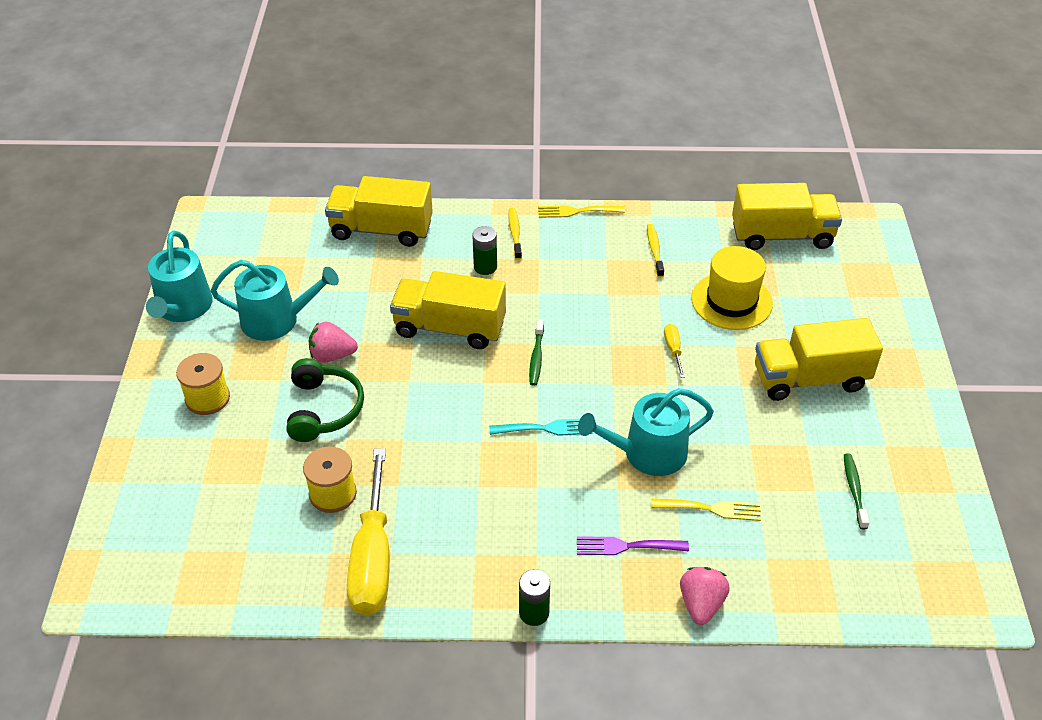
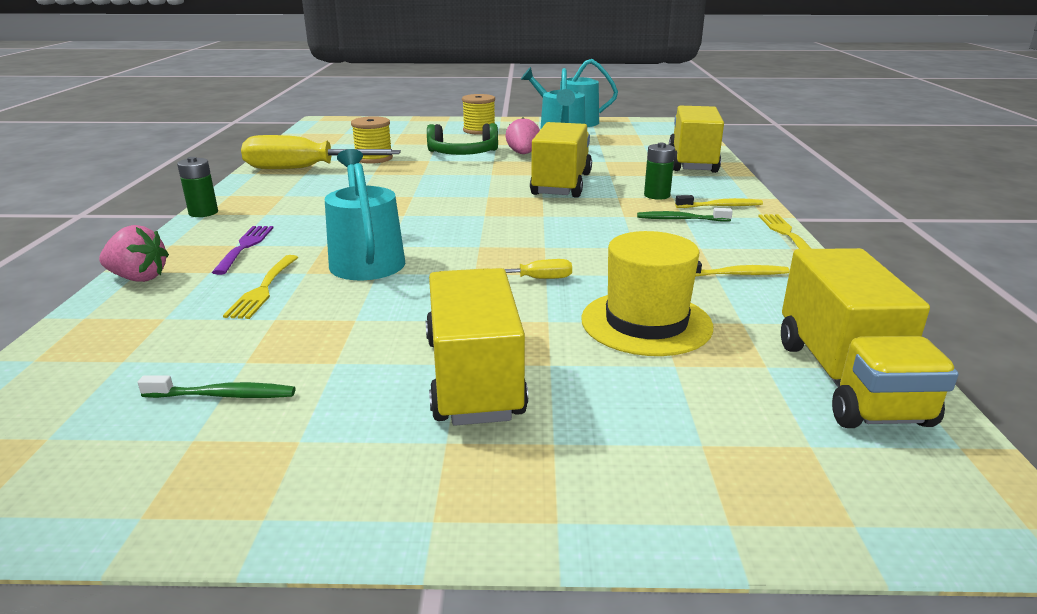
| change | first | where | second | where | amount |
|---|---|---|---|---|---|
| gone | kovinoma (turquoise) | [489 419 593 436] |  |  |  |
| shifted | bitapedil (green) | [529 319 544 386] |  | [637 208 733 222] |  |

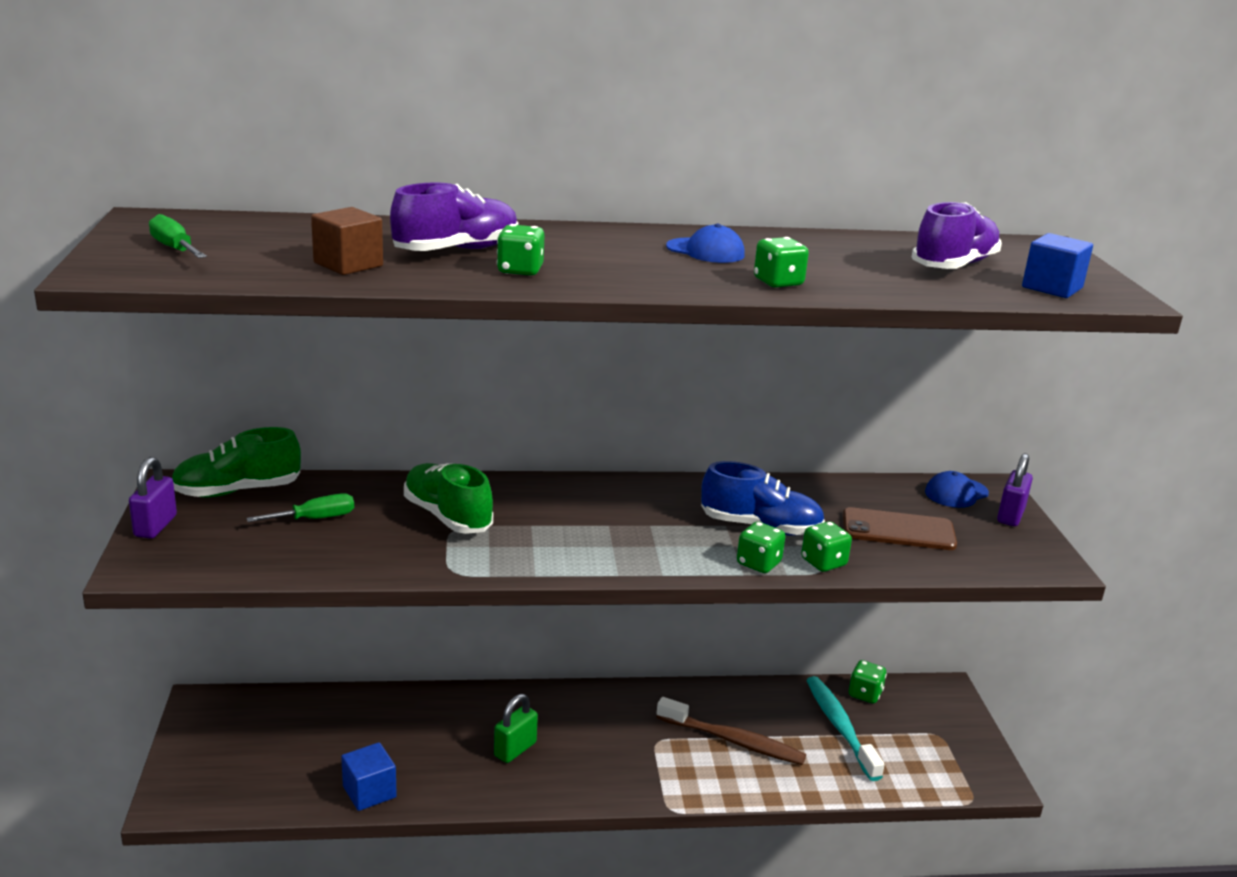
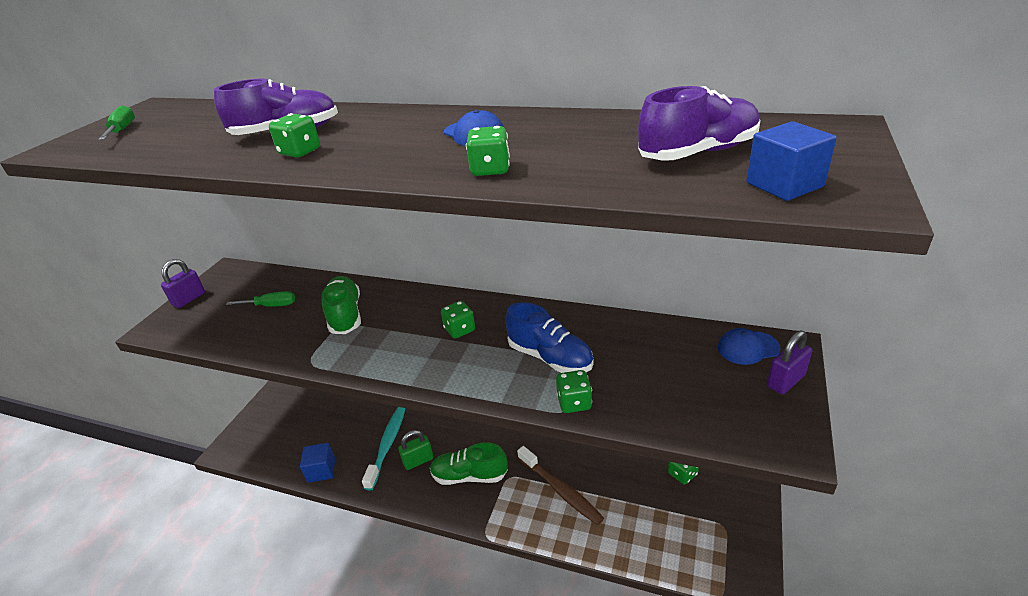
| change | first | where | second | where | amount |
|---|---|---|---|---|---|
| gone | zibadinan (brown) | [311 207 383 275] |  |  |  |
| gone | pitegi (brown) | [843 507 957 550] |  |  |  |
| shifted | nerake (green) | [172 427 301 497] |  | [430 442 508 485] |  |
| shifted | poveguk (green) | [737 522 786 573] |  | [441 301 475 338] |  |
| shifted | bitapedil (turquoise) | [806 676 885 781] |  | [362 407 406 491] |  |

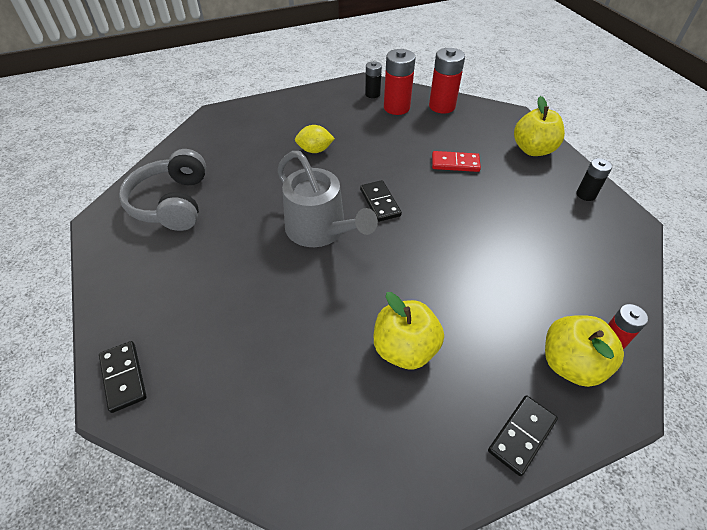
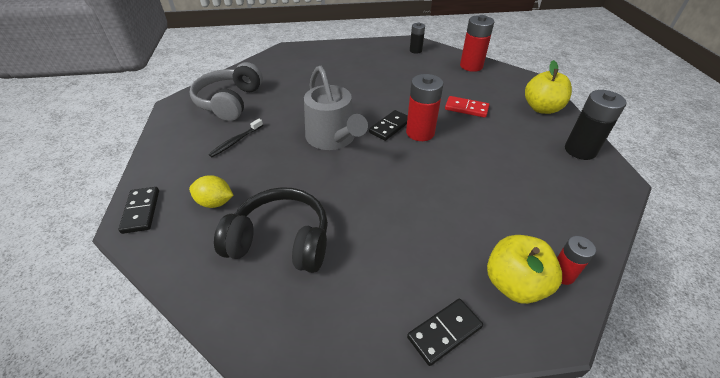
| change | first | where | second | where | amount |
|---|---|---|---|---|---|
| gone | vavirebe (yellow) | [374 292 444 369] |  |  |  |
| new |  |  | bitapedil (black) | [208 118 263 157] |  |
| new |  |  | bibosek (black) | [214 187 328 273] |  |
| shifted | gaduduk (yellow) | [295 125 335 153] |  | [189 175 234 208] |  |
| shifted | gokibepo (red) | [384 49 416 115] |  | [406 74 443 141] |  |
| rotated | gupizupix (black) | [360 180 402 222] |  | [369 110 408 141] | 45 degrees clockwise |
| scaled | gokibepo (black) | [577 158 612 201] |  | [565 90 626 160] | x1.69 |

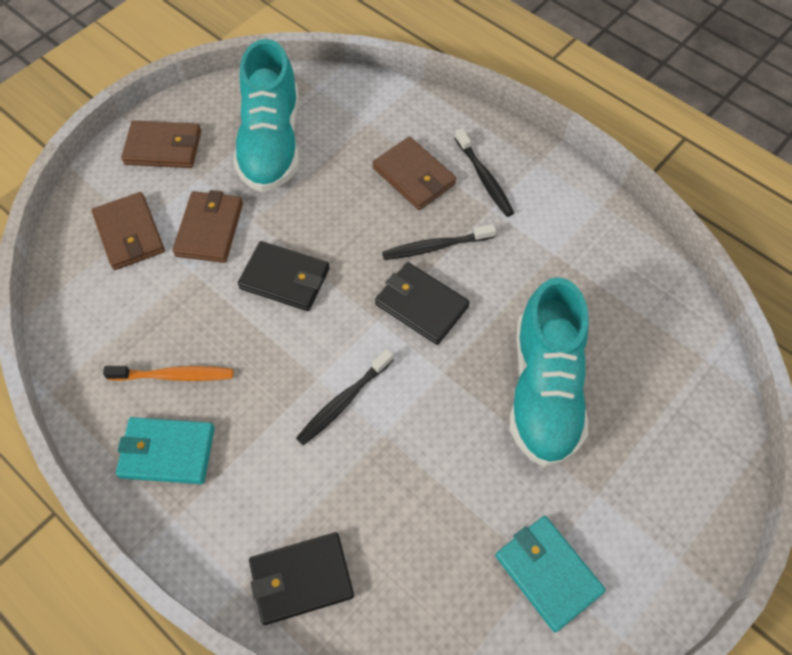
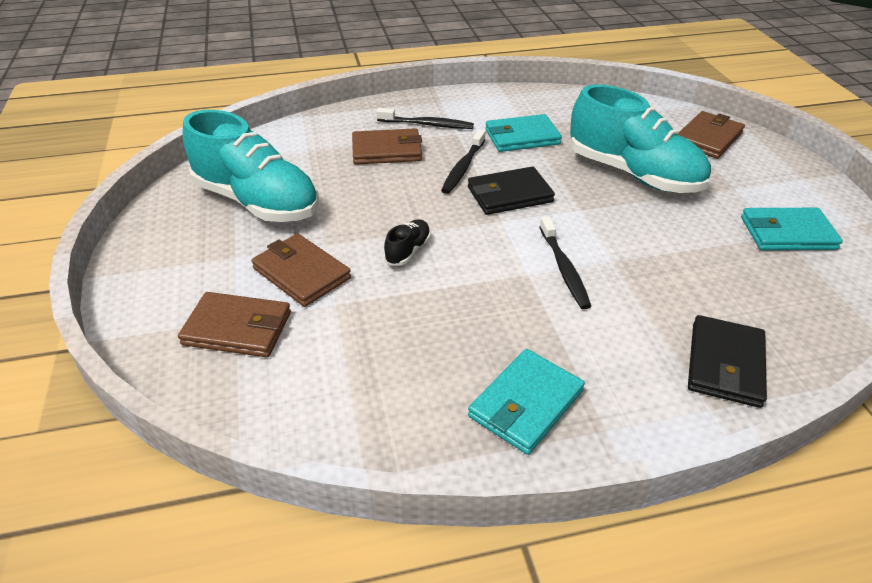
| change | first | where | second | where | amount |
|---|---|---|---|---|---|
| gone | bitapedil (orange) | [103 366 233 381] |  |  |  |
| new |  |  | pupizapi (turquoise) | [485 114 562 152] |  |
| shifted | pupizapi (brown) | [121 120 201 168] |  | [677 111 745 159] |  |
| swapped | pupizapi (black) | [238 241 330 311] | nerake (black) | [384 219 431 266] |  |

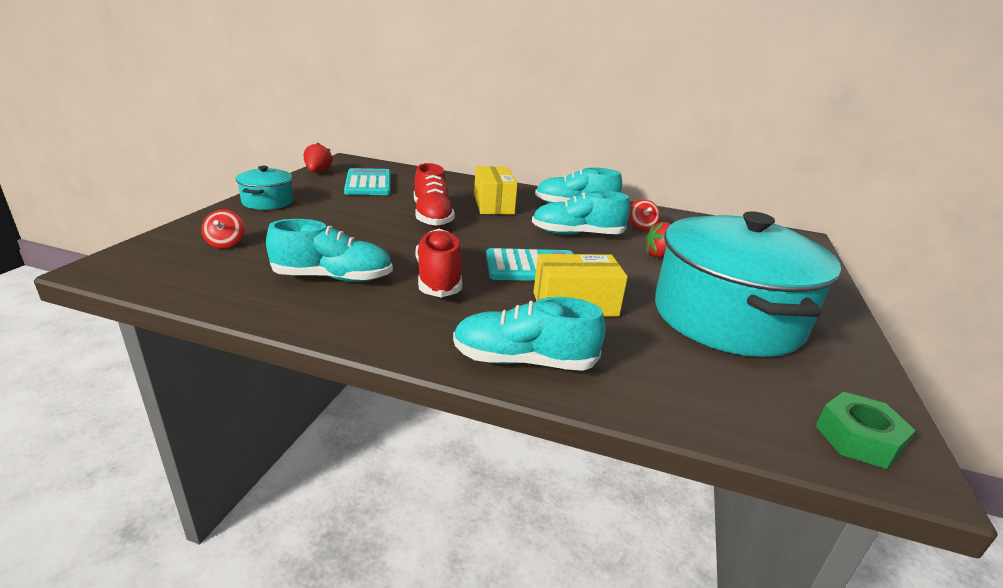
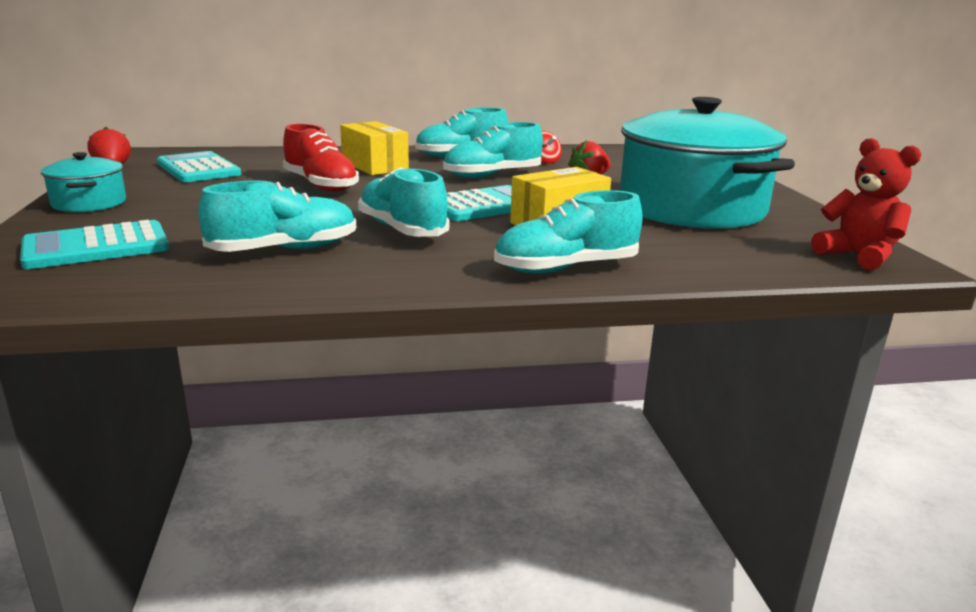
| change | first | where | second | where | amount |
|---|---|---|---|---|---|
| swapped | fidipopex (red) | [201 209 245 248] | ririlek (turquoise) | [20 220 169 269] |  |
| swapped | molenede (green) | [816 392 916 469] | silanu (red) | [811 138 921 270] |  |
| repainted | nerake (red) | [416 229 462 298] | nerake (turquoise) | [358 167 450 237] |  |

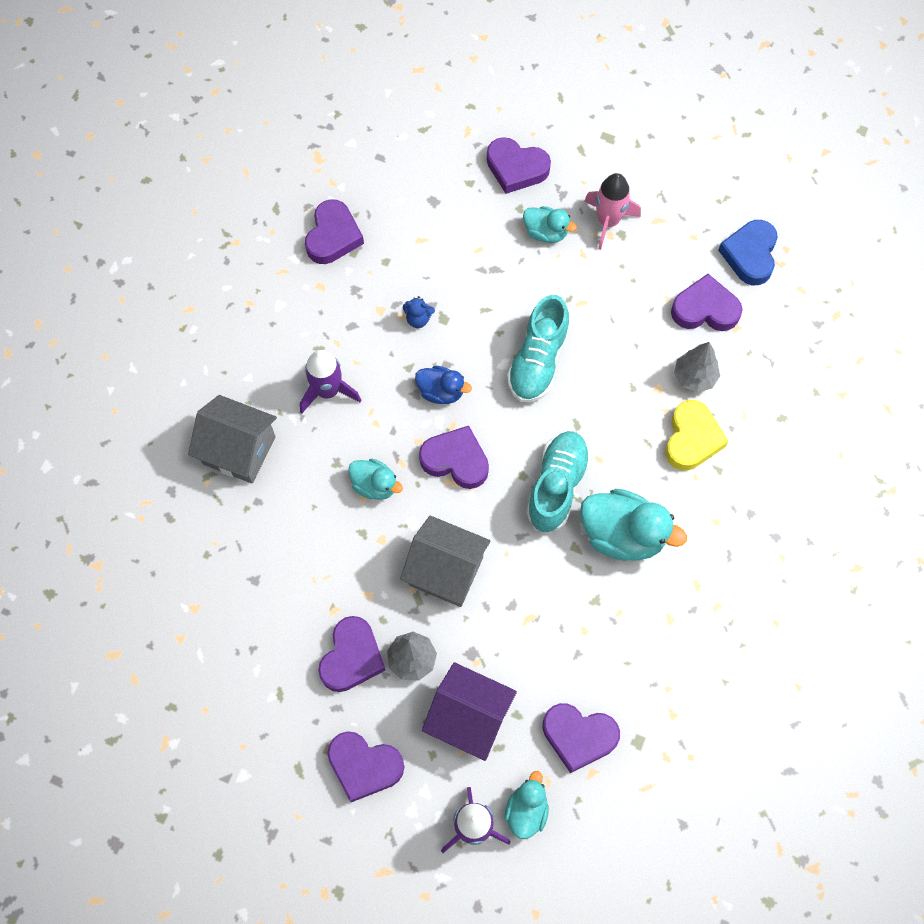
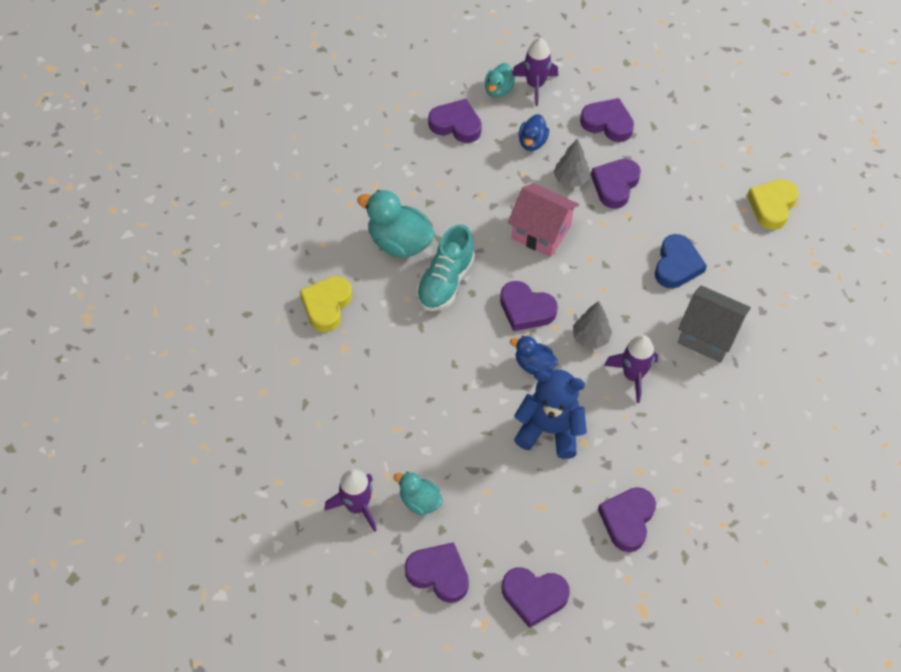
| change | first | where | second | where | amount |
|---|---|---|---|---|---|
| gone | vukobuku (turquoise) | [348 459 403 500] |  |  |  |
| gone | nerake (turquoise) | [507 295 570 402] |  |  |  |
| new |  |  | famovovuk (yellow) | [747 179 799 230] |  |
| shifted | famovovuk (purple) | [671 274 743 331] |  | [502 567 570 628] |  |
| shifted | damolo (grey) | [674 342 720 392] |  | [573 301 612 349] |  |
| shifted | famovovuk (blue) | [718 220 778 285] |  | [655 234 707 289] |  |
| swapped | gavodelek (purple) | [422 662 517 761] | vukobuku (blue) | [518 114 549 151] |  |
| repainted | gavodelek (grey) | [400 516 490 607] | gavodelek (pink) | [508 184 579 257] |  |
| repainted | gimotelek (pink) | [584 173 641 250] | gimotelek (purple) | [325 469 377 532] |  |
| scaled | silanu (blue) | [403 296 435 328] |  | [514 369 587 459] | x2.43 |

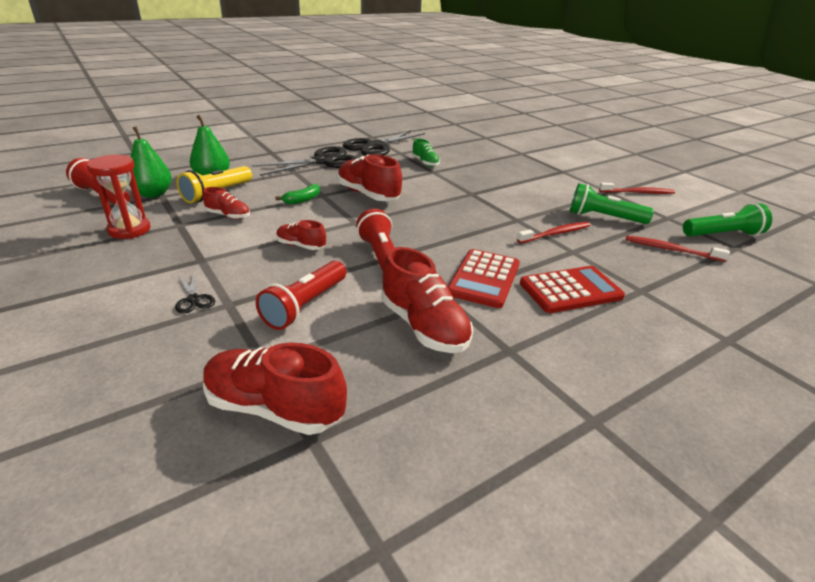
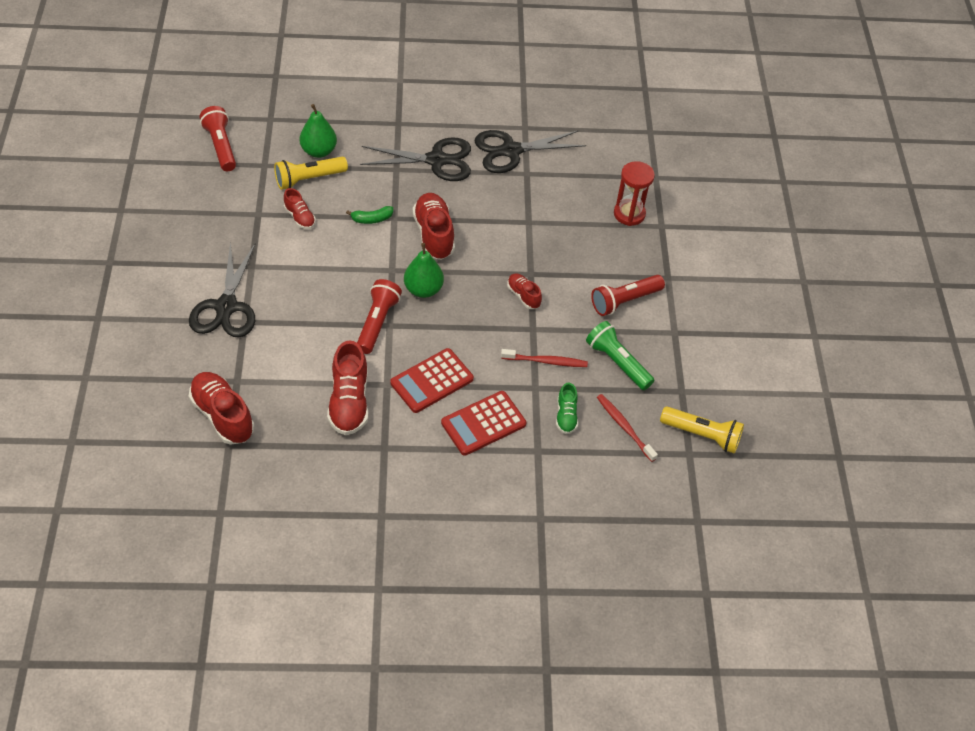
| change | first | where | second | where | amount |
|---|---|---|---|---|---|
| gone | bitapedil (red) | [599 182 675 194] |  |  |  |
| shifted | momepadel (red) | [86 155 151 239] |  | [614 161 655 226] |  |
| shifted | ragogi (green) | [129 126 172 198] |  | [404 243 444 298] |  |
| shifted | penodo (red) | [256 261 346 330] |  | [591 275 665 316] |  |
| shifted | nerake (red) | [276 220 326 250] |  | [507 273 542 309] |  |
| shifted | nerake (green) | [412 138 440 167] |  | [556 383 578 434] |  |
| repainted | penodo (green) | [683 203 772 236] | penodo (yellow) | [660 407 744 454] |  |
| rotated | ririlek (red) | [520 266 625 313] |  | [441 391 526 456] | 135 degrees clockwise |
| scaled | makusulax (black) | [175 273 215 314] |  | [189 241 255 337] | x2.39 |

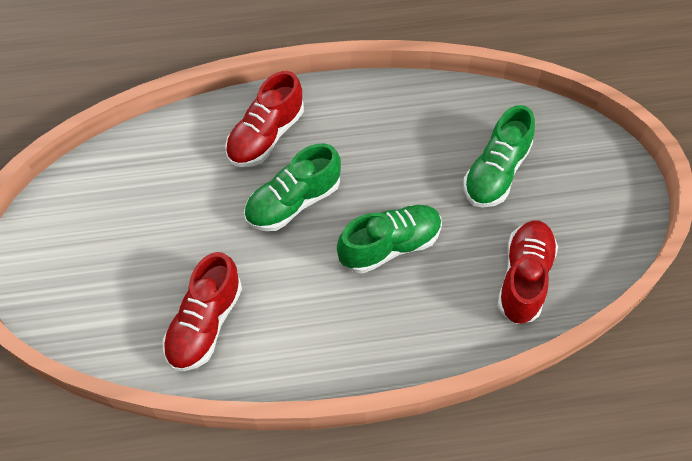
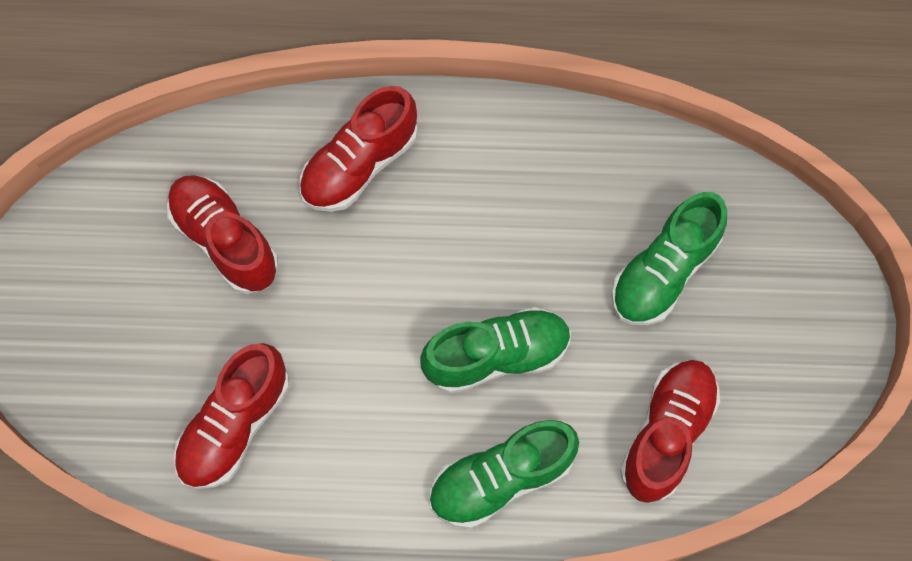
| change | first | where | second | where | amount |
|---|---|---|---|---|---|
| new |  |  | nerake (red) | [167 175 278 294] |  |
| shifted | nerake (green) | [244 143 341 231] |  | [429 420 579 529] |  |

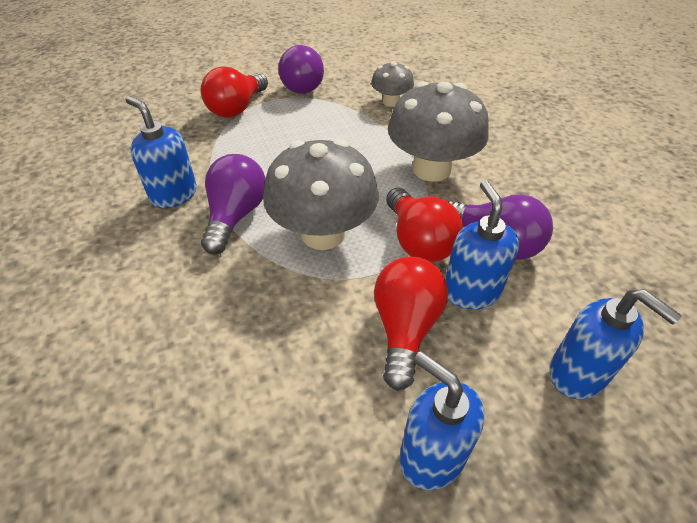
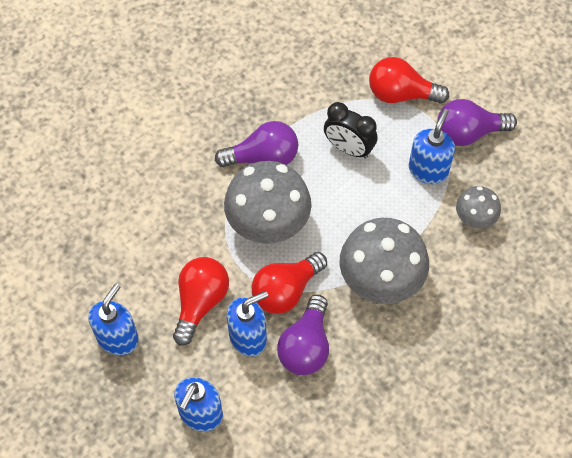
| change | first | where | second | where | amount |
|---|---|---|---|---|---|
| new |  |  | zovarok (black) | [324 102 378 158] |  |
| shifted | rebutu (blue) | [126 96 197 208] |  | [409 109 455 184] |  |
| rotated | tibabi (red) | [374 256 448 391] |  | [173 257 229 346] | 60 degrees counterclockwise |

